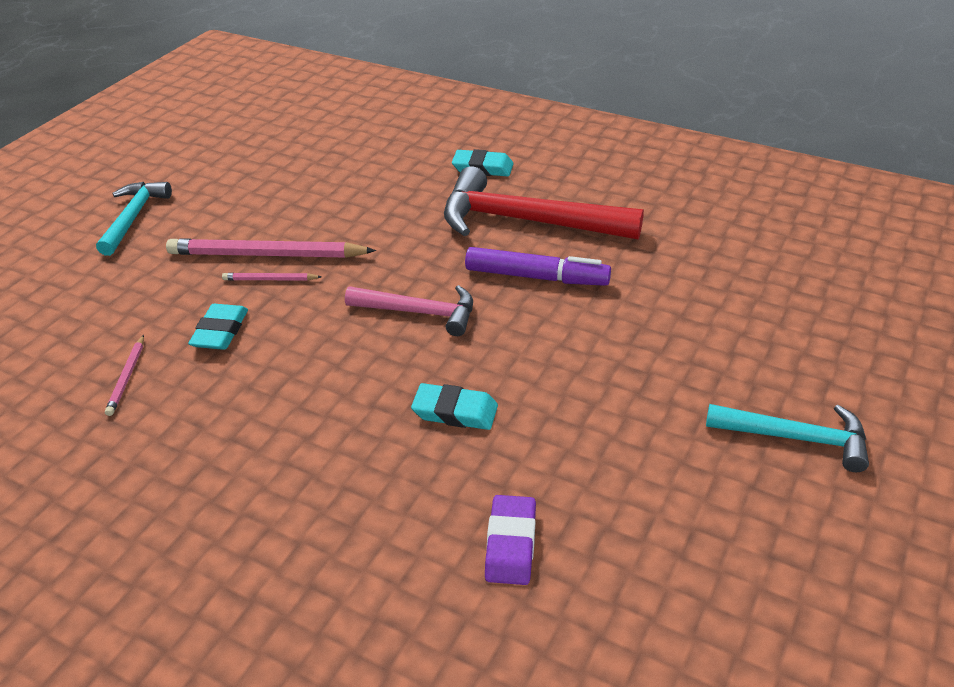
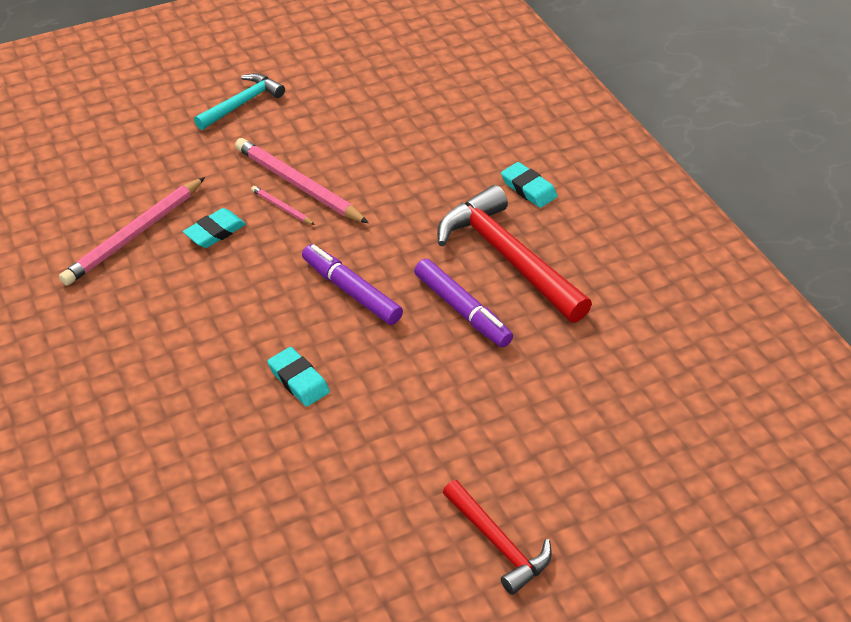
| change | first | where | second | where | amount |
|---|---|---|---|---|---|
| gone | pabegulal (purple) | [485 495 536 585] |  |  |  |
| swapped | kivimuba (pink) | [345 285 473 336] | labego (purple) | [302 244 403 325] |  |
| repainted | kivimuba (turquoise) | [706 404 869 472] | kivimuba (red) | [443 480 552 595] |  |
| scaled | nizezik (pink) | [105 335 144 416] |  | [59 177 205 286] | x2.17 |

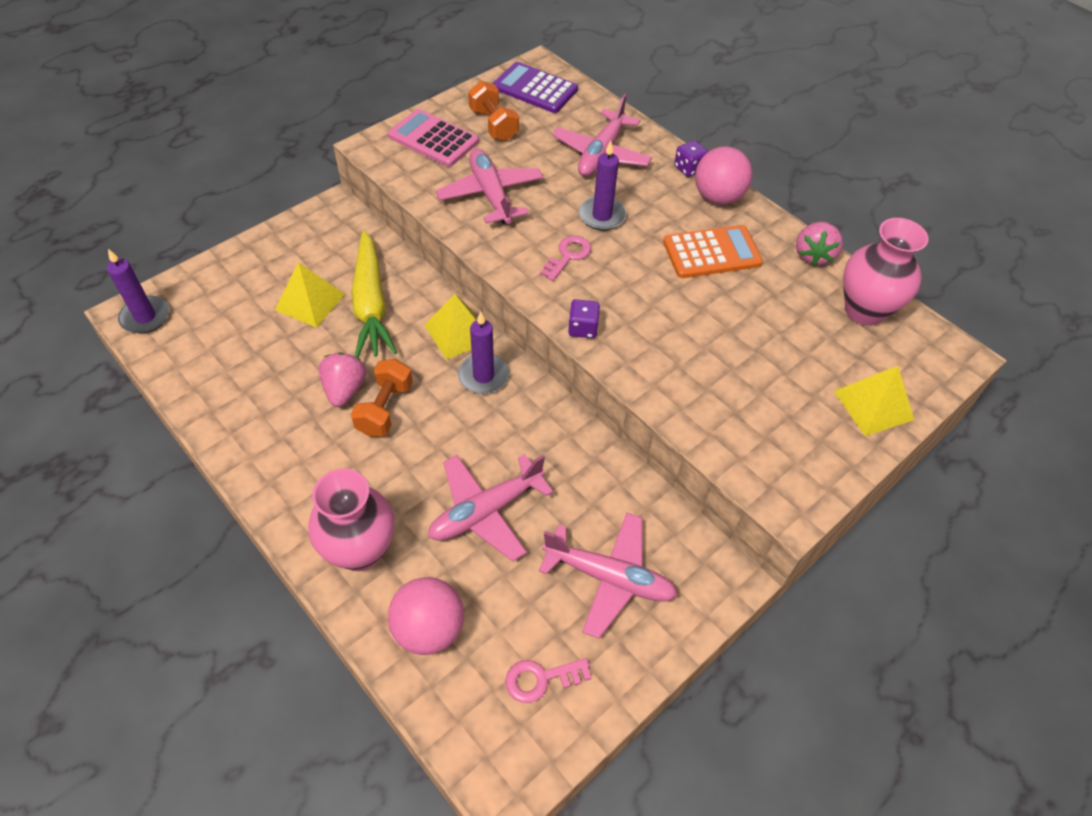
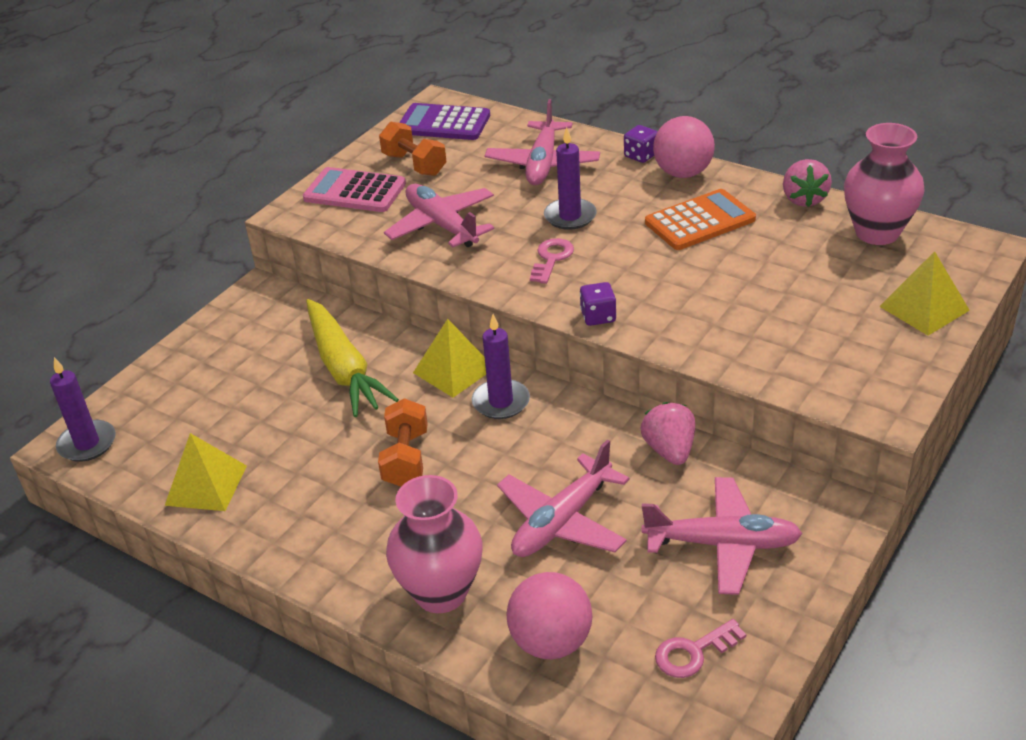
| change | first | where | second | where | amount |
|---|---|---|---|---|---|
| shifted | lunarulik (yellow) | [275 262 345 328] |  | [165 433 247 511] |  |
| shifted | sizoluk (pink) | [318 353 366 407] |  | [641 402 695 465] |  |

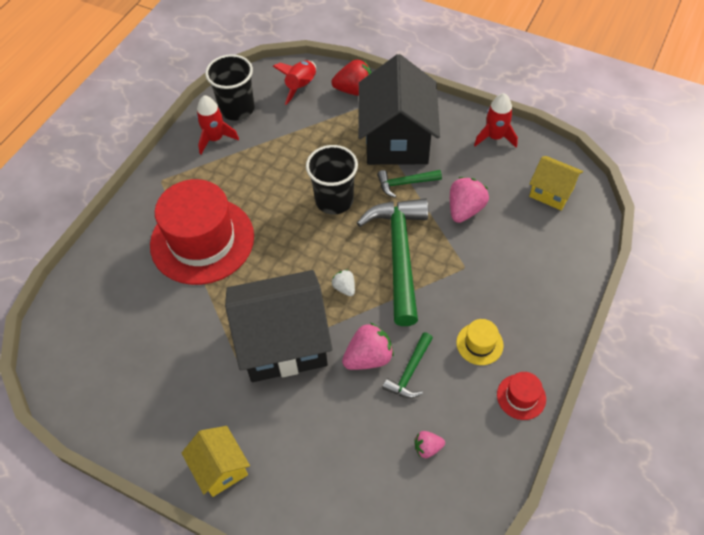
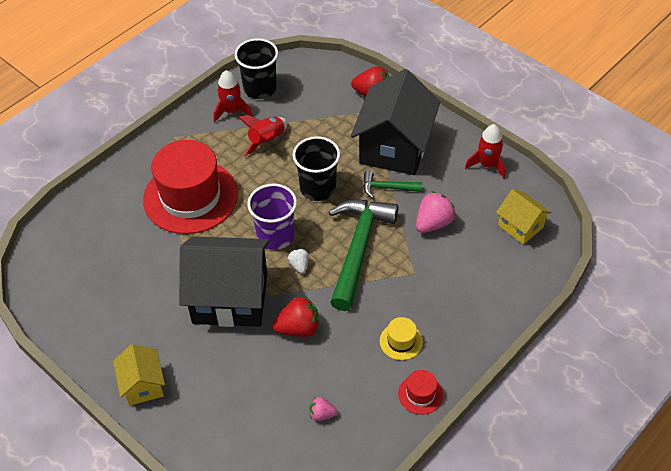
| change | first | where | second | where | amount |
|---|---|---|---|---|---|
| gone | kivimuba (green) | [382 332 433 398] |  |  |  |
| new |  |  | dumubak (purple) | [247 184 297 250] |  |
| shifted | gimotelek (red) | [273 60 316 105] |  | [238 115 287 156] |  |
| repainted | sizoluk (pink) | [342 323 394 370] | sizoluk (red) | [272 296 319 337] |  |

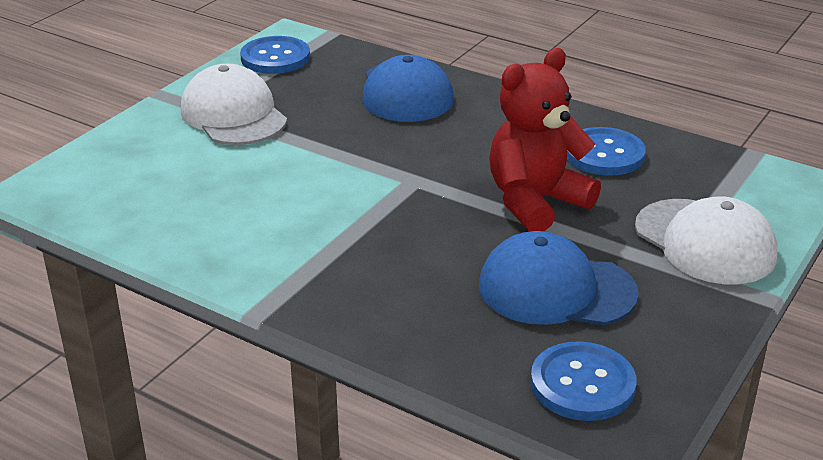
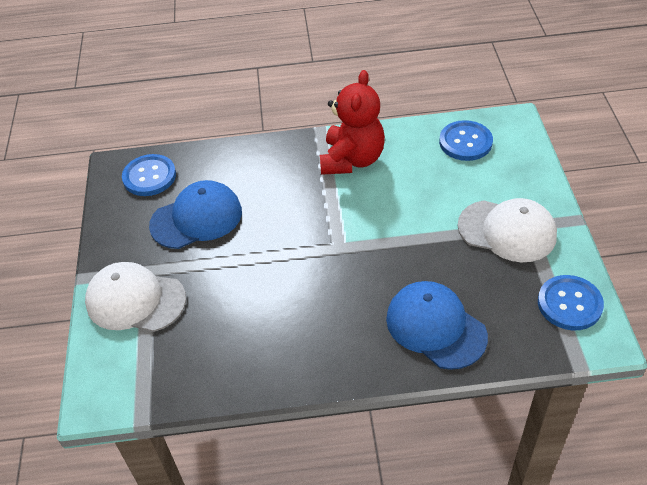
| change | first | where | second | where | amount |
|---|---|---|---|---|---|
| shifted | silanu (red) | [489 48 601 232] |  | [320 70 385 175] |  |
| shifted | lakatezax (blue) | [567 127 646 176] |  | [439 120 493 161] |  |

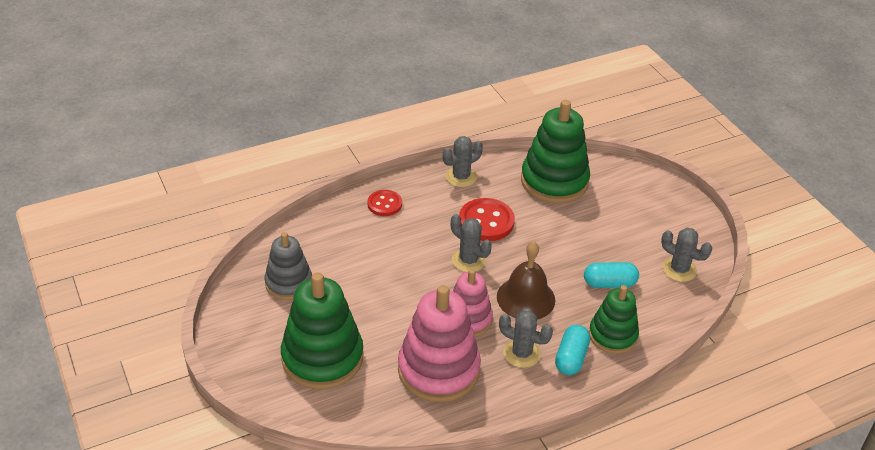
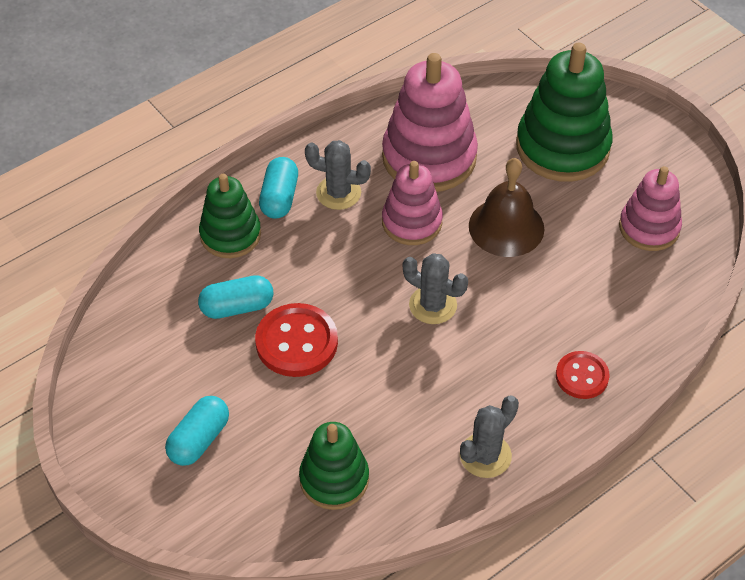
| change | first | where | second | where | amount |
|---|---|---|---|---|---|
| gone | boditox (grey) | [661 228 712 282] |  |  |  |
| new |  |  | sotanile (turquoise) | [165 396 229 466] |  |
| shifted | lakatezax (red) | [459 198 515 241] |  | [255 303 338 377] |  |
| shifted | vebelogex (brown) | [497 241 555 320] |  | [469 158 544 257] |  |
| repainted | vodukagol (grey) | [264 232 312 300] | vodukagol (pink) | [619 166 682 251] |  |
| scaled | vodukagol (green) | [521 100 590 204] |  | [299 422 369 510] | x0.62 |

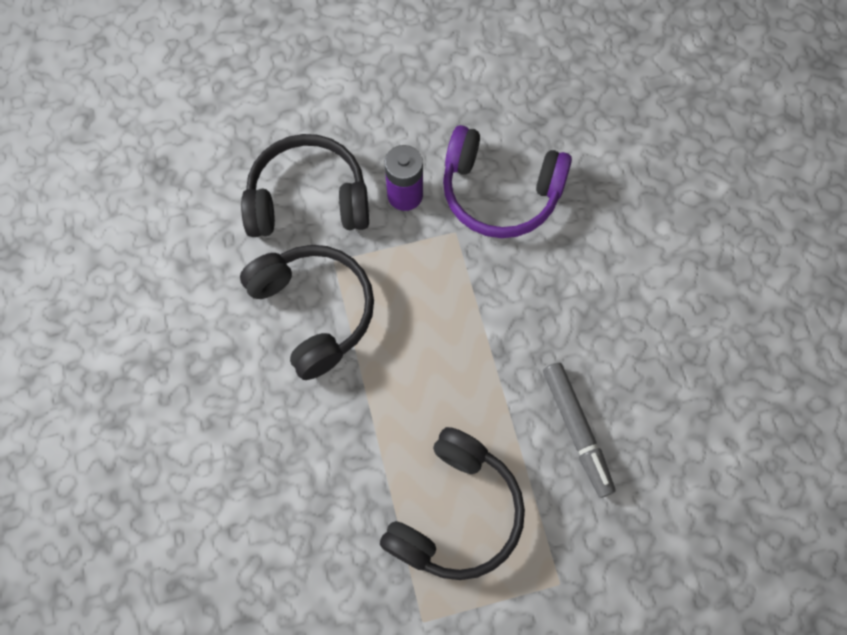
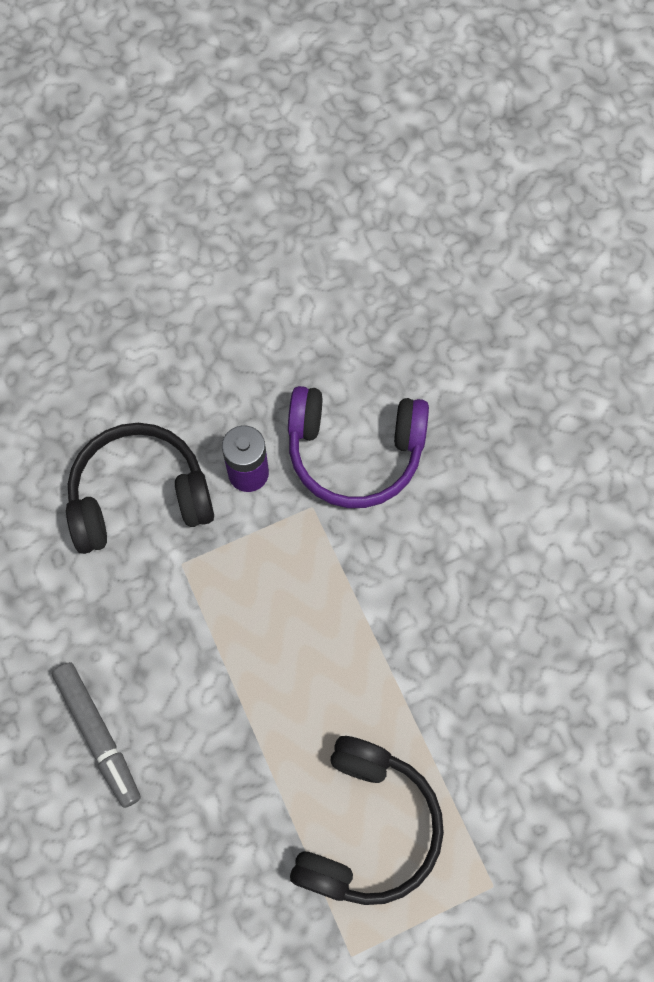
| change | first | where | second | where | amount |
|---|---|---|---|---|---|
| gone | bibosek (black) | [240 245 374 380] |  |  |  |
| shifted | labego (grey) | [543 363 616 498] |  | [52 662 141 808] |  |

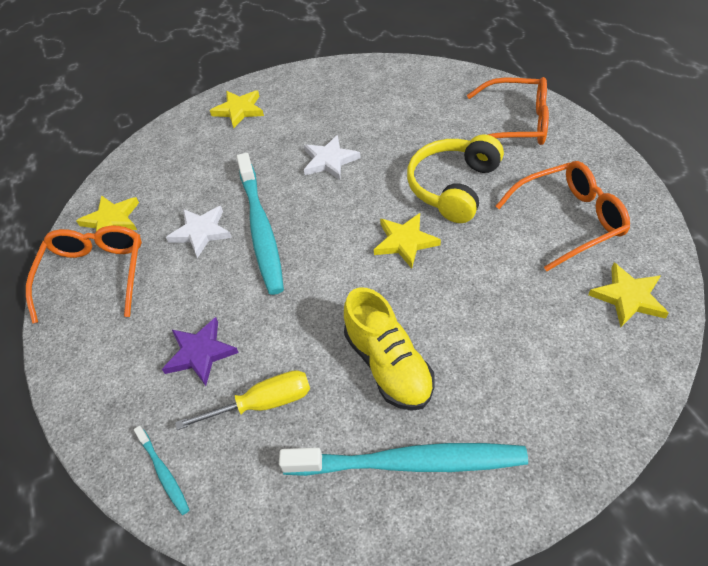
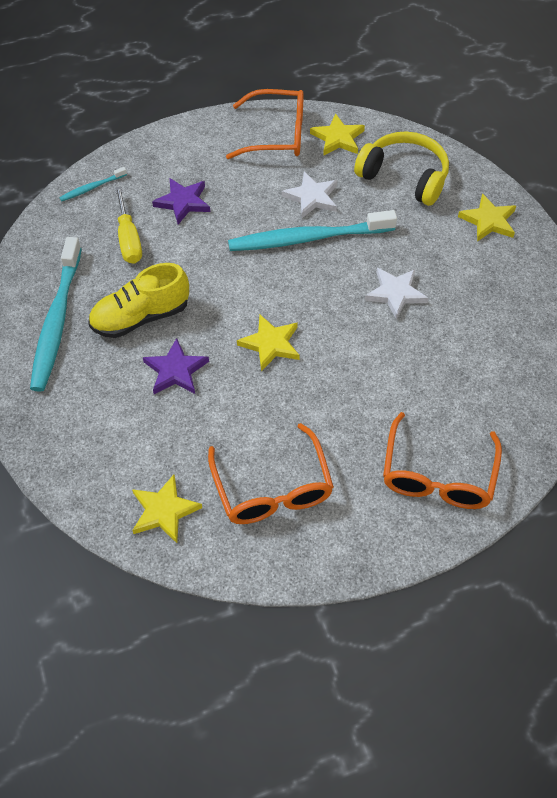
| change | first | where | second | where | amount |
|---|---|---|---|---|---|
| new |  |  | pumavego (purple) | [143 338 209 394] |  |
| shifted | bibosek (yellow) | [407 134 504 223] |  | [354 132 449 206] |  |

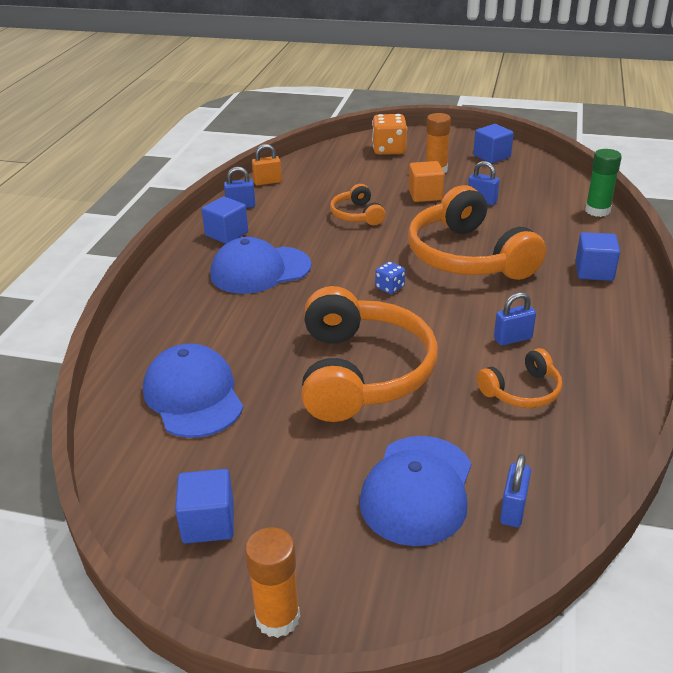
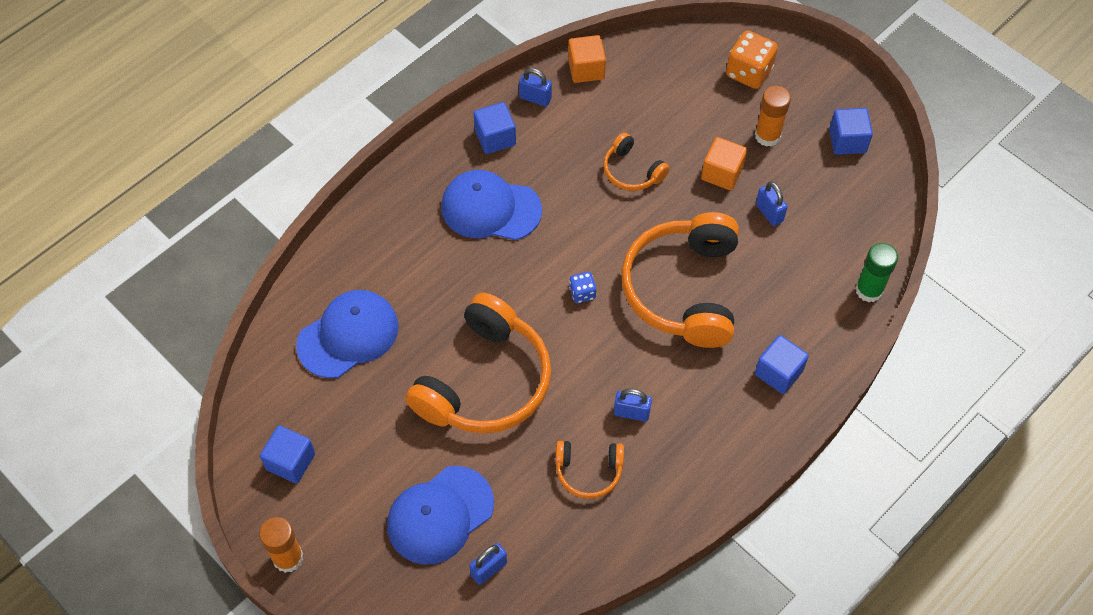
| change | first | where | second | where | amount |
|---|---|---|---|---|---|
| swapped | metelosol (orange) | [252 144 282 185] | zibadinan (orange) | [568 35 606 83] |  |
| rotated | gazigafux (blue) | [143 344 243 438] |  | [296 290 398 378] | 45 degrees clockwise |
| rotated | bibosek (orange) | [330 184 385 225] |  | [603 132 670 191] | 60 degrees counterclockwise |

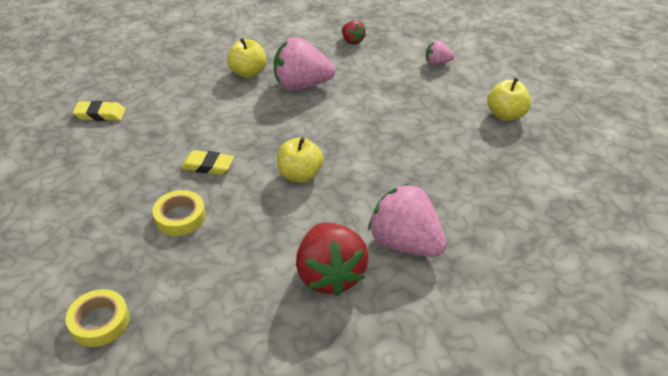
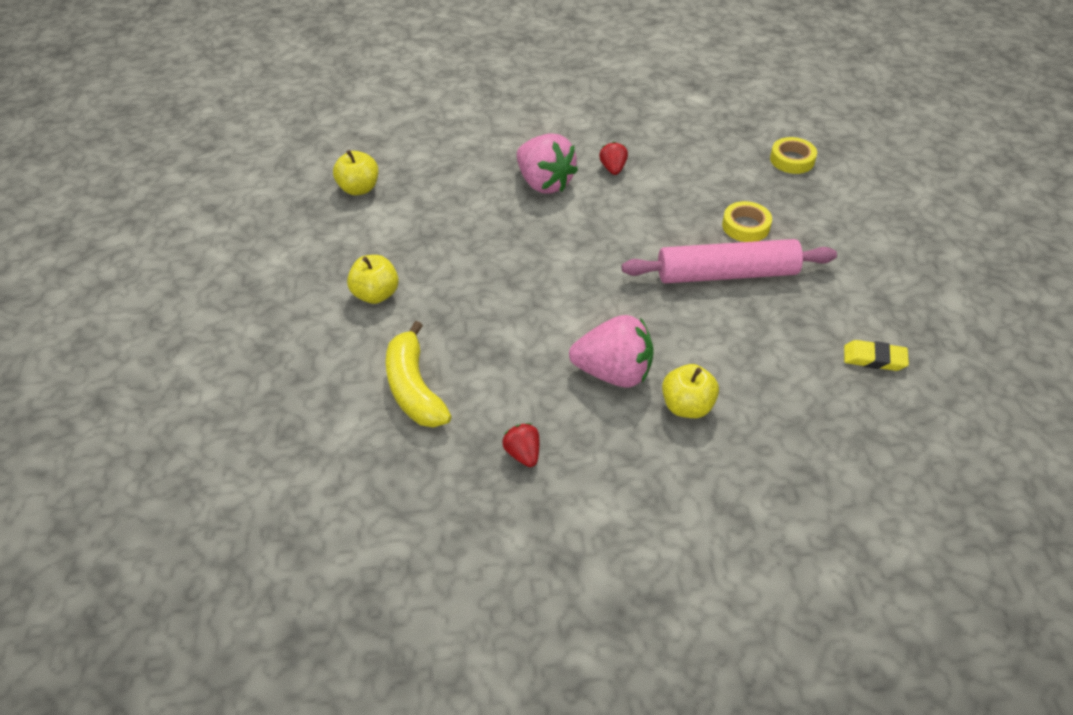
| change | first | where | second | where | amount |
|---|---|---|---|---|---|
| shifted | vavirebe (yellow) | [277 137 323 183] |  | [333 150 378 195] |  |
| swapped | pabegulal (yellow) | [181 150 234 175] | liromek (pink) | [622 239 837 283] |  |
| swapped | sizoluk (pink) | [426 40 455 65] | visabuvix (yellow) | [386 321 452 427] |  |
| scaled | sizoluk (red) | [296 223 369 296] |  | [599 142 628 175] | x0.50 |

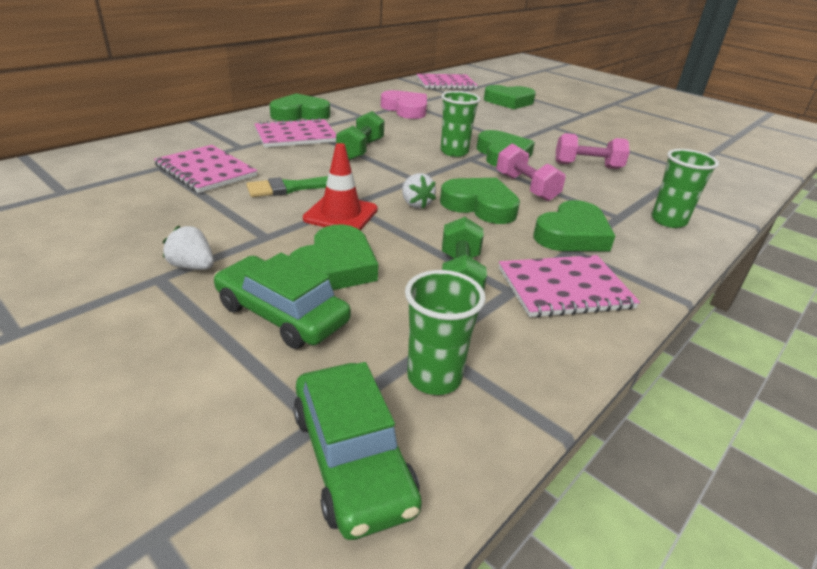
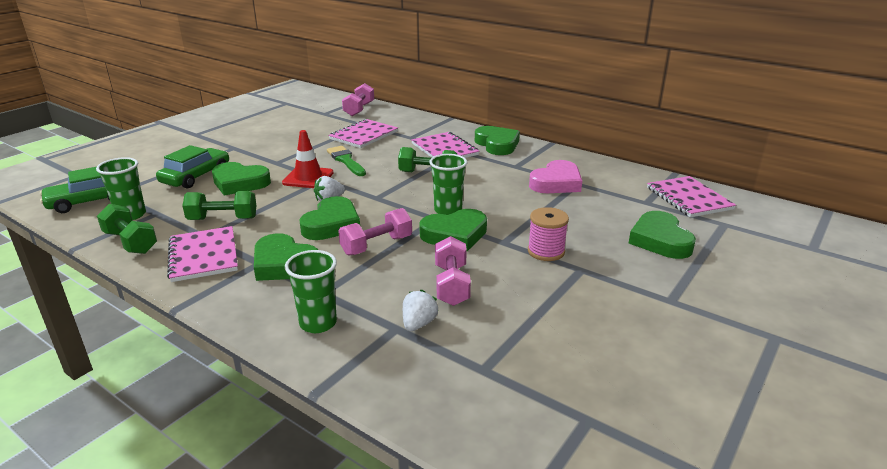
| change | first | where | second | where | amount |
|---|---|---|---|---|---|
| new |  |  | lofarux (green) | [97 204 157 254] |  |
| new |  |  | lofarux (pink) | [342 83 374 116] |  |
| new |  |  | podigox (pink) | [528 207 569 261] |  |
| shifted | sizoluk (white) | [163 226 214 270] |  | [403 290 438 331] |  |

